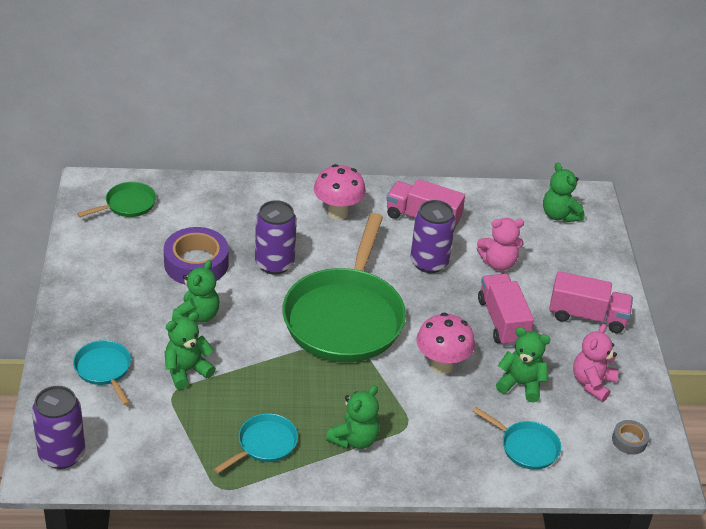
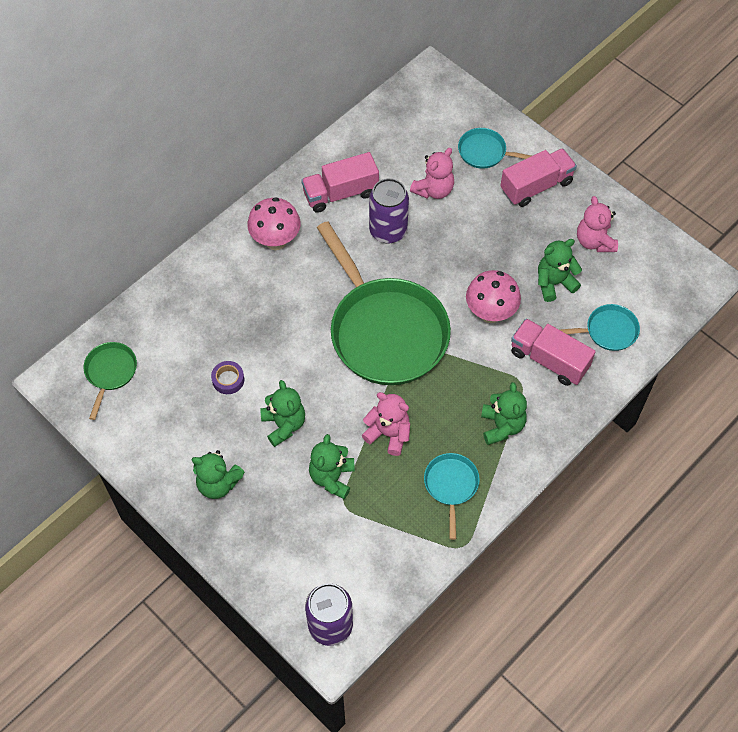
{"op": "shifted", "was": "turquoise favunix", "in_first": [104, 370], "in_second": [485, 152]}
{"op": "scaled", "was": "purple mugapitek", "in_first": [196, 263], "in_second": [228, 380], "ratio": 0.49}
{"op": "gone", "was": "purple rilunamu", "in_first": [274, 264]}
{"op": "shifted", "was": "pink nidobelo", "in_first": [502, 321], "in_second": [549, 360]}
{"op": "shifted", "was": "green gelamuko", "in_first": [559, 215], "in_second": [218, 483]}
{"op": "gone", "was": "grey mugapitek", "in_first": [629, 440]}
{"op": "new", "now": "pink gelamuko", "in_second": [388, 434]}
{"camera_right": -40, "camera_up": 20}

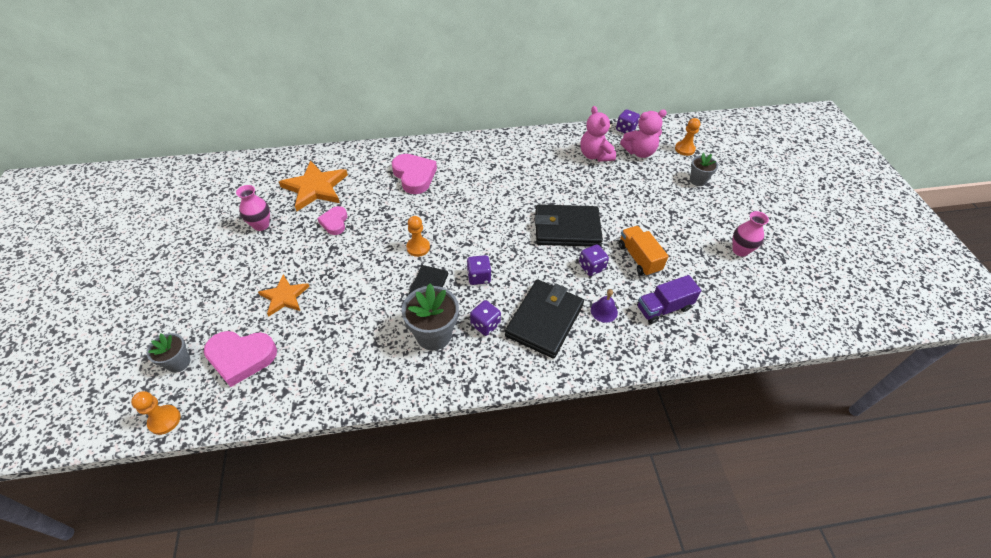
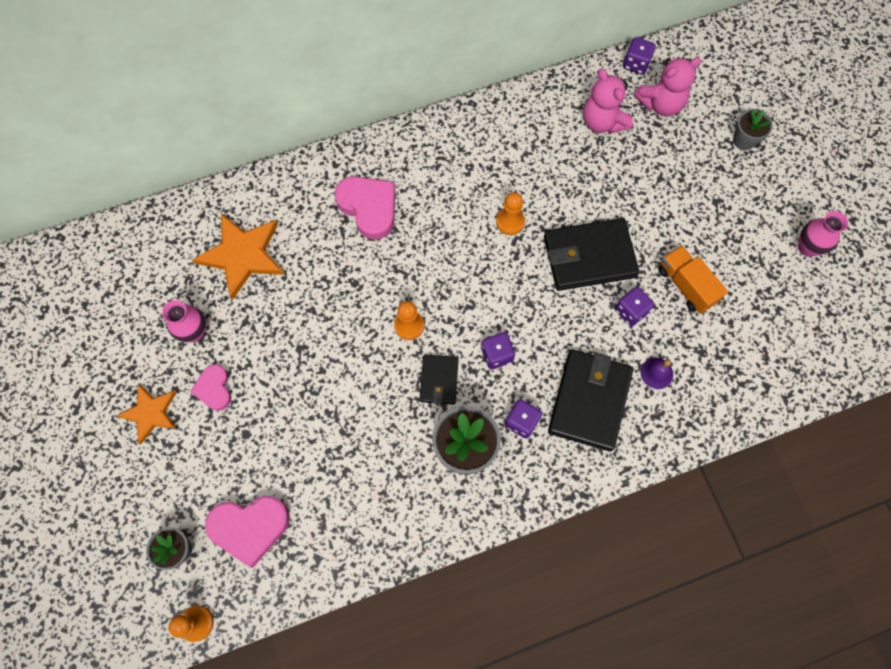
{"op": "shifted", "was": "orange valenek", "in_first": [284, 297], "in_second": [150, 413]}
{"op": "shifted", "was": "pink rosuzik", "in_first": [334, 222], "in_second": [214, 389]}
{"op": "gone", "was": "purple nidobelo", "in_first": [663, 308]}
{"op": "shifted", "was": "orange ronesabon", "in_first": [684, 149], "in_second": [510, 222]}
{"camera_right": -10, "camera_up": 20}

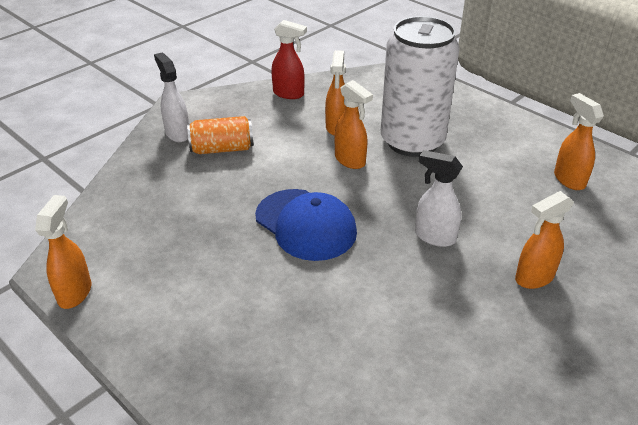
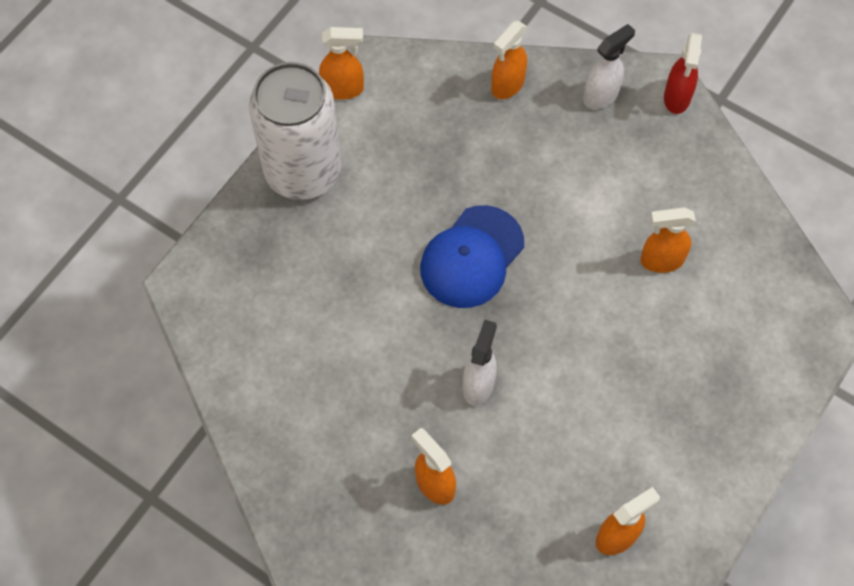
{"op": "gone", "was": "orange rilunamu", "in_first": [222, 149]}
{"op": "shifted", "was": "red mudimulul", "in_first": [289, 94], "in_second": [677, 98]}
{"op": "shifted", "was": "orange mudimulul", "in_first": [350, 160], "in_second": [507, 85]}
{"op": "shifted", "was": "white rilunamu", "in_first": [412, 141], "in_second": [303, 171]}
{"camera_right": 80, "camera_up": 25}

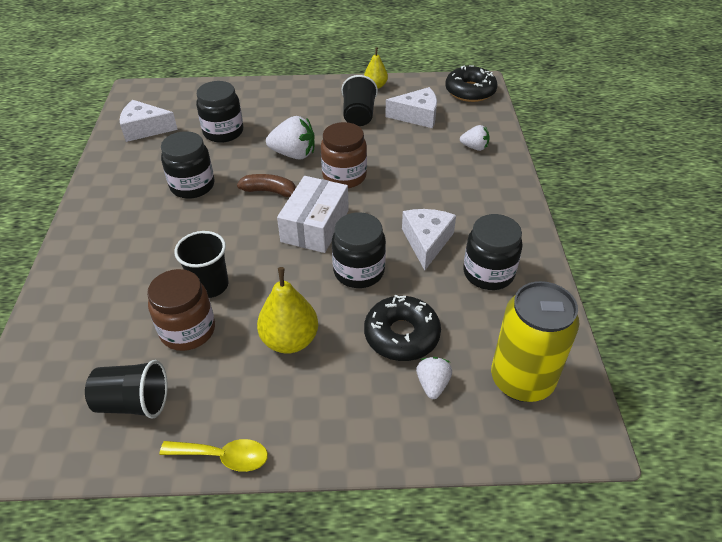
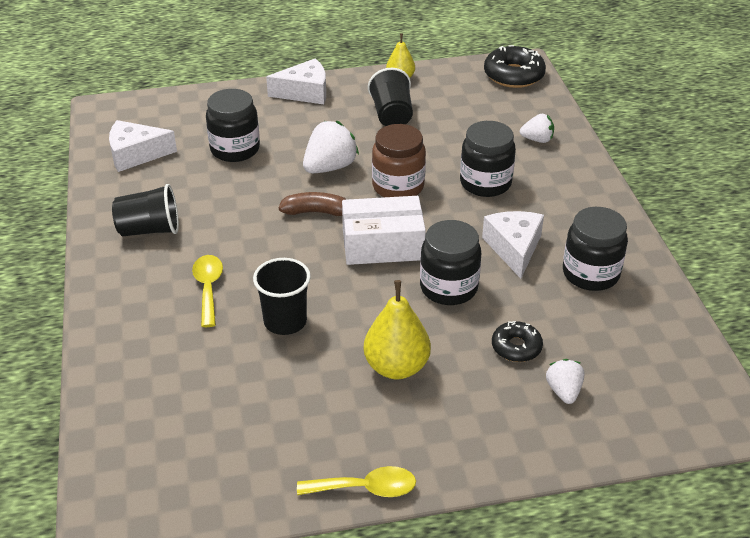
{"op": "shifted", "was": "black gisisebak", "in_first": [133, 402], "in_second": [149, 230]}
{"op": "gone", "was": "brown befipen", "in_first": [188, 330]}
{"op": "shifted", "was": "black befipen", "in_first": [192, 186], "in_second": [485, 183]}
{"op": "rotated", "was": "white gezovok", "in_first": [294, 154], "in_second": [330, 167], "clockwise": -45}
{"op": "rotated", "was": "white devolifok", "in_first": [315, 225], "in_second": [382, 244], "clockwise": 75}
{"op": "scaled", "was": "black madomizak", "in_first": [401, 335], "in_second": [516, 347], "ratio": 0.61}
{"op": "shifted", "was": "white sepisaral", "in_first": [417, 116], "in_second": [305, 92]}
{"op": "gone", "was": "yellow rilunamu", "in_first": [522, 380]}
{"op": "new", "now": "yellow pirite", "in_second": [208, 288]}
{"camera_right": -10, "camera_up": -5}

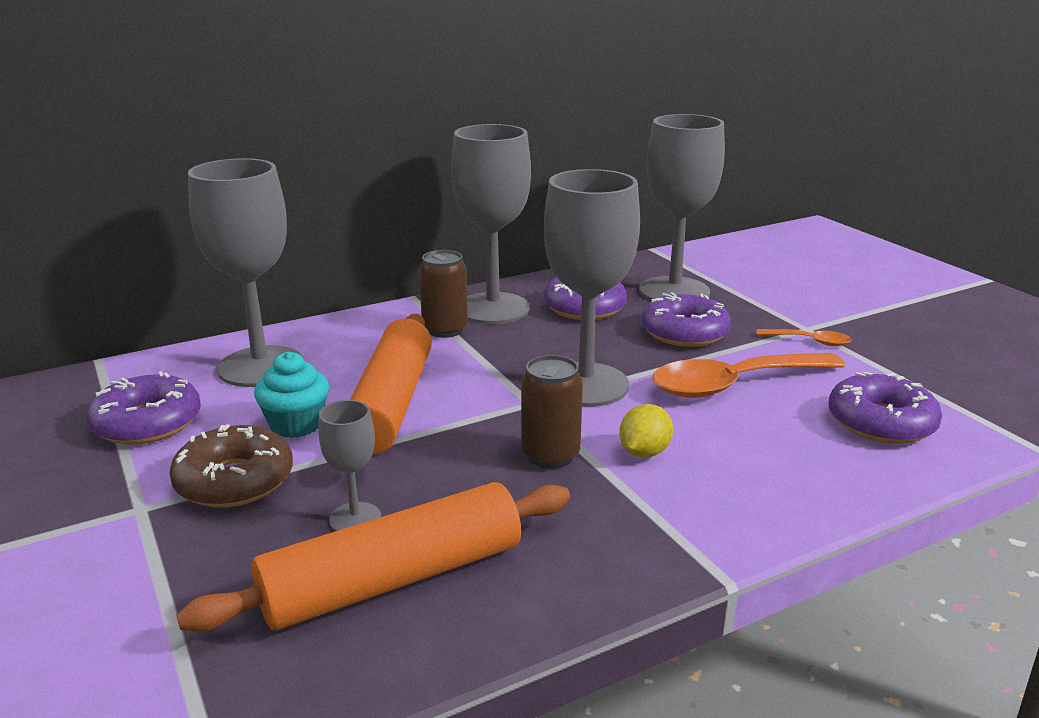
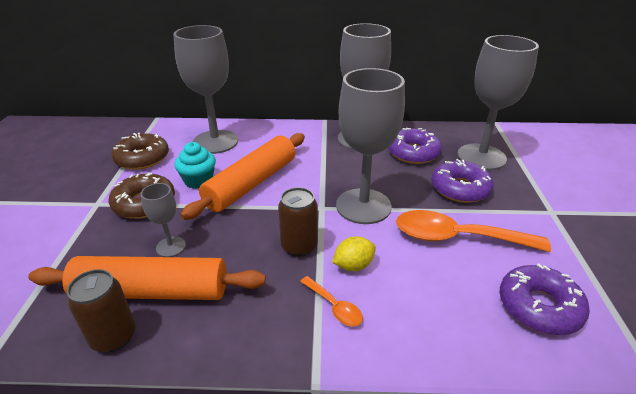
{"op": "repainted", "was": "purple madomizak", "now": "brown madomizak", "in_first": [147, 423], "in_second": [142, 158]}
{"op": "shifted", "was": "brown rilunamu", "in_first": [445, 329], "in_second": [113, 337]}
{"op": "shifted", "was": "orange pirite", "in_first": [809, 341], "in_second": [334, 307]}
{"camera_right": 30, "camera_up": 10}

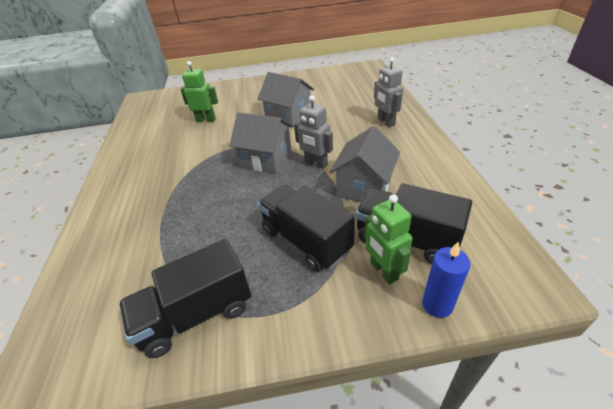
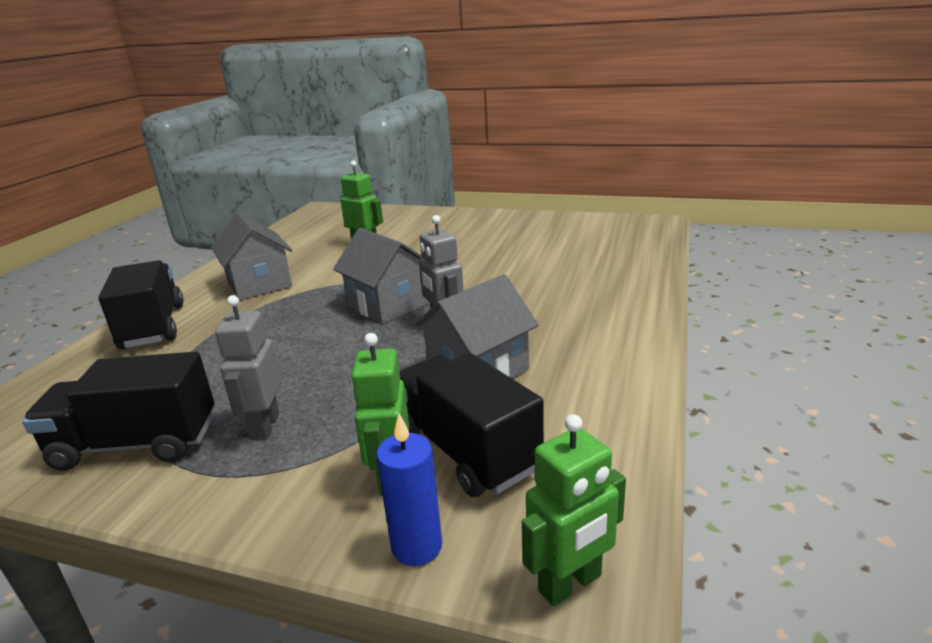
{"op": "shifted", "was": "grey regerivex", "in_first": [288, 116], "in_second": [259, 284]}
{"op": "shifted", "was": "black nidobelo", "in_first": [306, 240], "in_second": [153, 327]}
{"op": "shifted", "was": "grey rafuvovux", "in_first": [385, 122], "in_second": [264, 426]}
{"op": "new", "now": "green rafuvovux", "in_second": [570, 584]}
{"camera_right": 25, "camera_up": -15}

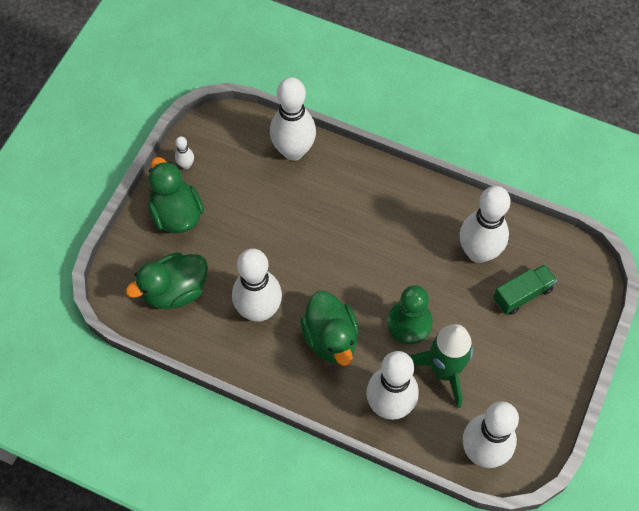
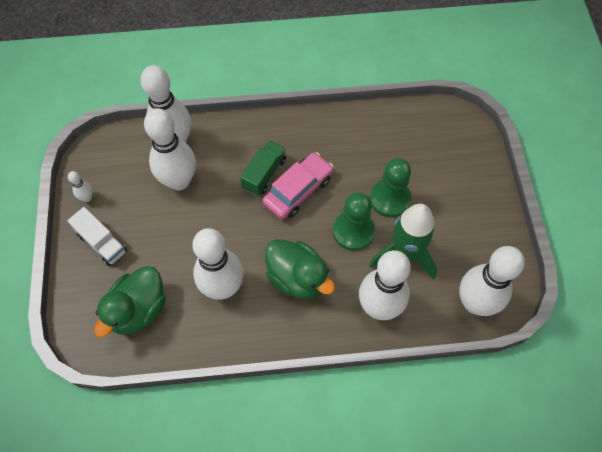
{"op": "swapped", "was": "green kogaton", "now": "white nidobelo", "in_first": [176, 214], "in_second": [102, 243]}
{"op": "shifted", "was": "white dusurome", "in_first": [478, 252], "in_second": [179, 181]}
{"op": "shifted", "was": "green nidobelo", "in_first": [522, 294], "in_second": [264, 174]}
{"op": "new", "now": "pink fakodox", "in_second": [298, 190]}
{"op": "new", "now": "green ronesabon", "in_second": [390, 199]}
{"camera_right": -30, "camera_up": 0}

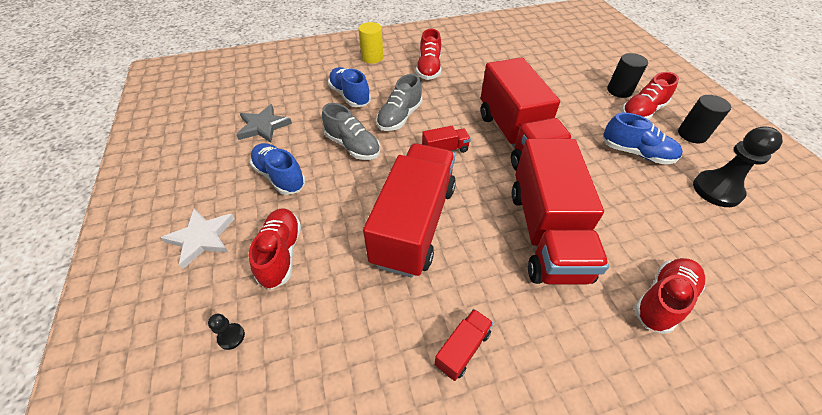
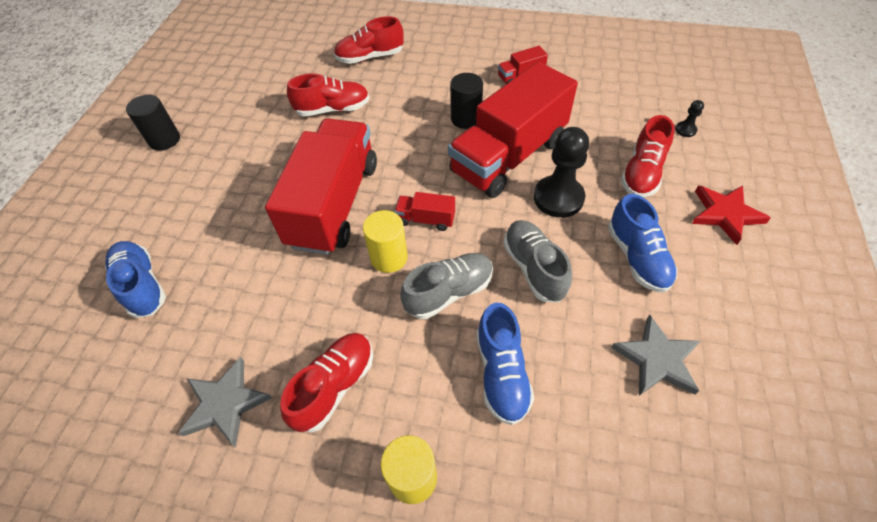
{"op": "repainted", "was": "white valenek", "now": "red valenek", "in_first": [202, 238], "in_second": [725, 214]}
{"op": "gone", "was": "red nidobelo", "in_first": [546, 233]}
{"op": "shifted", "was": "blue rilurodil", "in_first": [636, 153], "in_second": [142, 285]}
{"op": "shifted", "was": "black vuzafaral", "in_first": [619, 91], "in_second": [466, 119]}
{"op": "shifted", "was": "red rilurodil", "in_first": [642, 111], "in_second": [333, 109]}
{"op": "shifted", "was": "black ronesabon", "in_first": [717, 190], "in_second": [558, 198]}
{"op": "new", "now": "grey valenek", "in_second": [225, 403]}
{"op": "new", "now": "yellow vuzafaral", "in_second": [389, 257]}
{"camera_right": -150, "camera_up": 5}

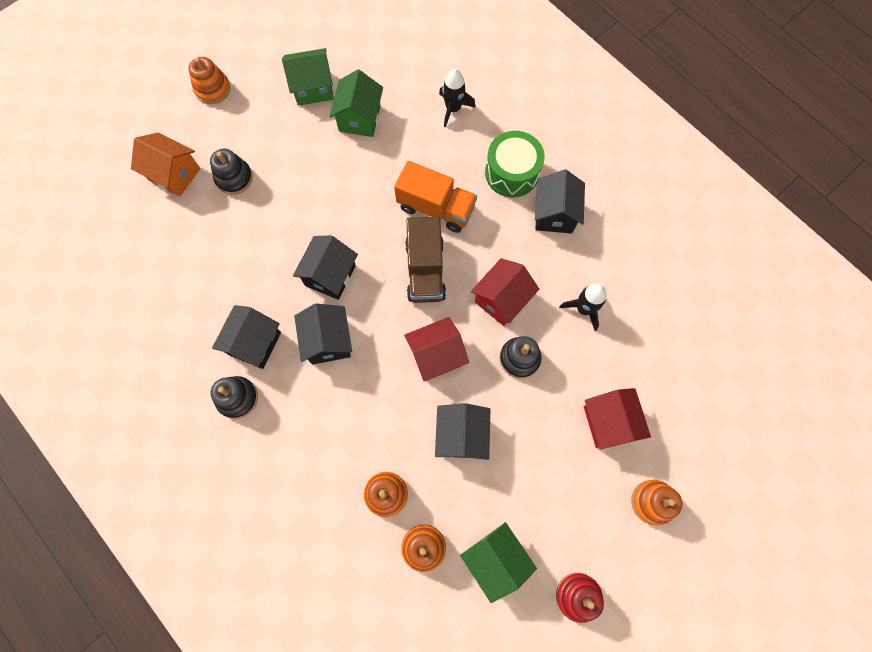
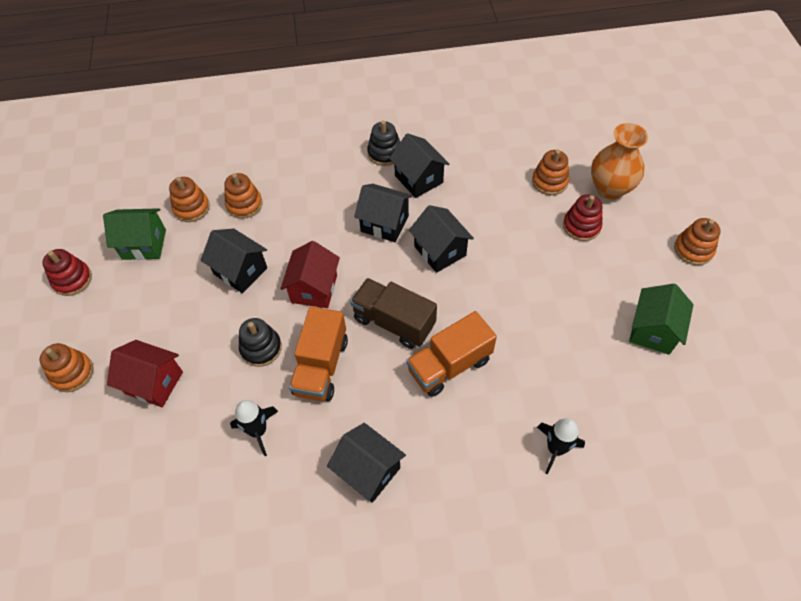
{"op": "swapped", "was": "orange regerivex", "now": "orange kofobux", "in_first": [174, 174], "in_second": [610, 188]}
{"op": "repainted", "was": "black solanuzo", "now": "red solanuzo", "in_first": [234, 178], "in_second": [581, 226]}
{"op": "gone", "was": "green regerivex", "in_first": [359, 118]}
{"op": "swapped", "was": "red regerivex", "now": "orange nidobelo", "in_first": [501, 299], "in_second": [321, 366]}
{"op": "gone", "was": "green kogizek", "in_first": [512, 173]}
{"op": "new", "now": "orange solanuzo", "in_second": [549, 181]}
{"camera_right": 125, "camera_up": -15}

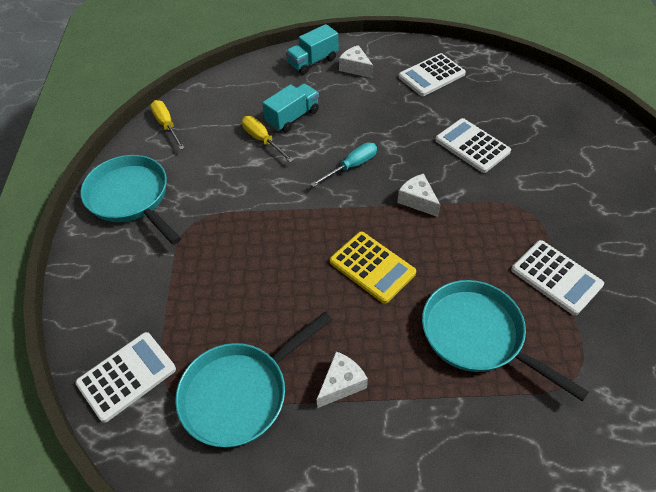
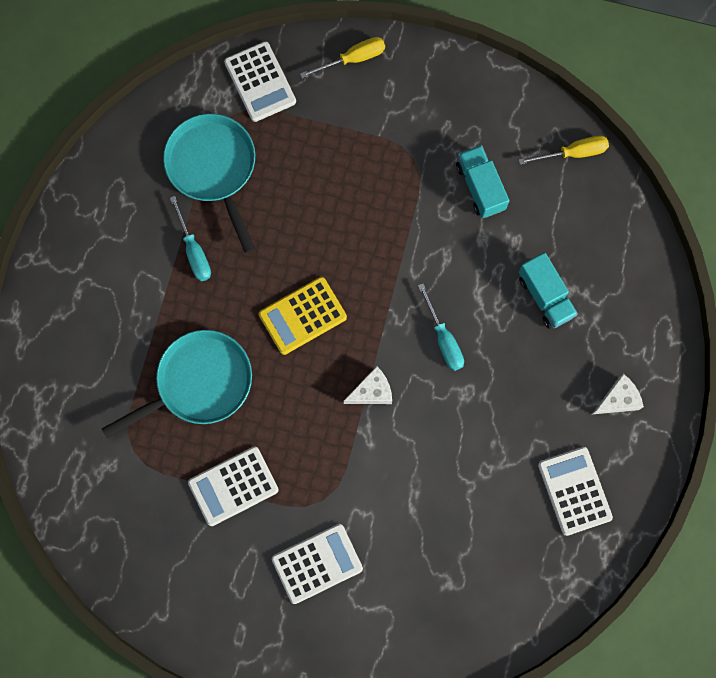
{"op": "gone", "was": "turquoise favunix", "in_first": [131, 198]}
{"op": "shifted", "was": "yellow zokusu", "in_first": [262, 140], "in_second": [353, 59]}
{"op": "shifted", "was": "turquoise nidobelo", "in_first": [312, 61], "in_second": [480, 187]}
{"op": "swapped", "was": "white sepisaral", "now": "turquoise zokusu", "in_first": [341, 384], "in_second": [194, 251]}
{"op": "shifted", "was": "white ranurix", "in_first": [472, 146], "in_second": [317, 563]}
{"camera_right": 105, "camera_up": 25}

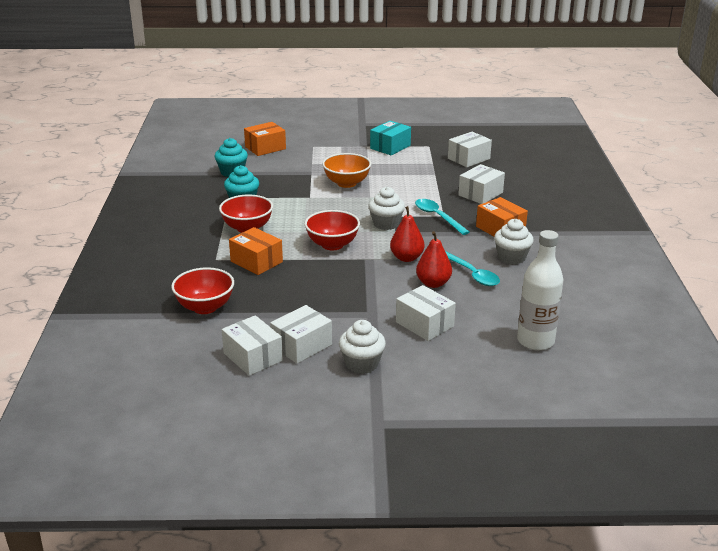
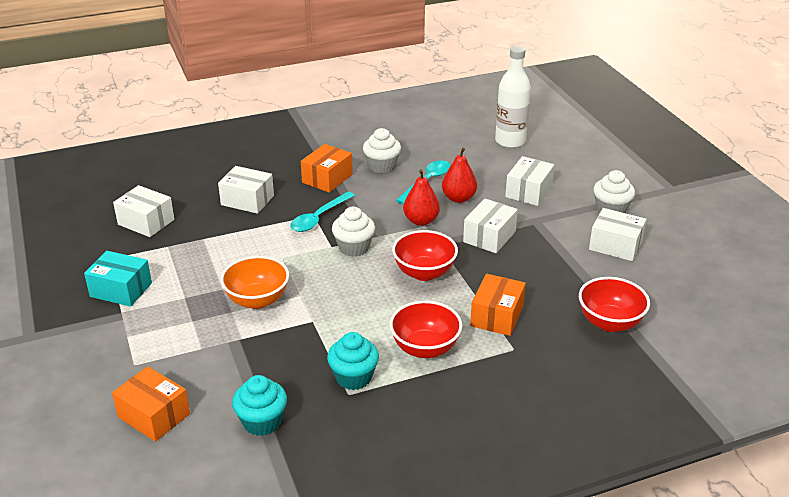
{"op": "shifted", "was": "white devolifok", "in_first": [253, 357], "in_second": [489, 237]}
{"camera_right": -110, "camera_up": 5}

